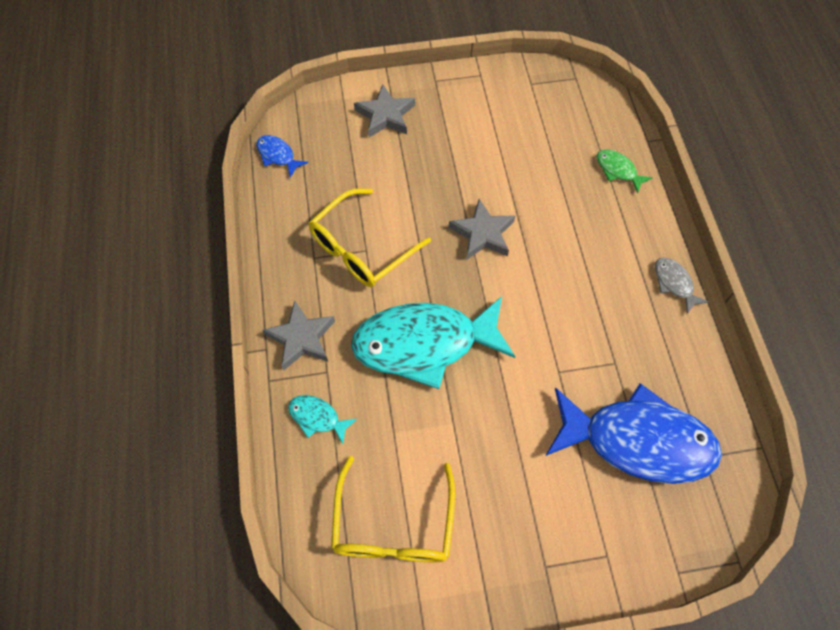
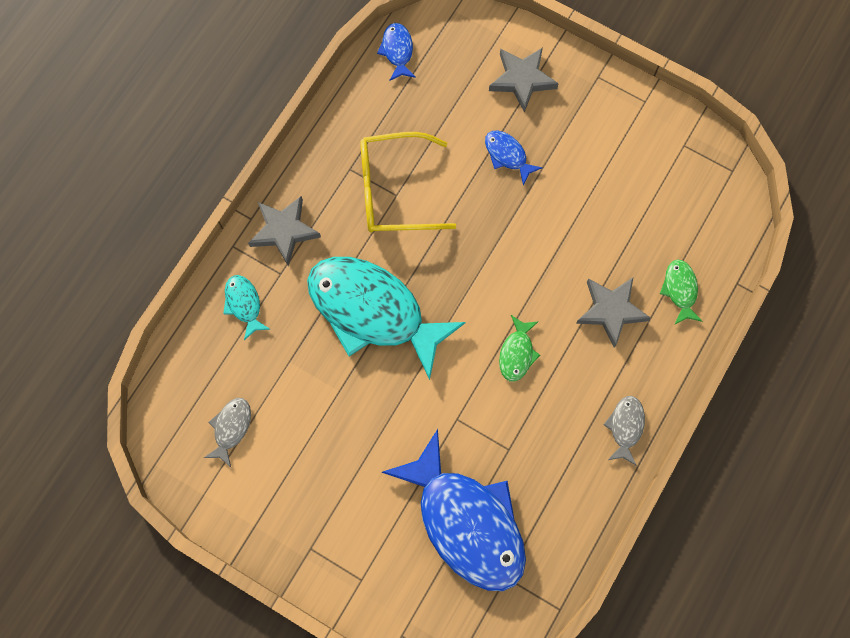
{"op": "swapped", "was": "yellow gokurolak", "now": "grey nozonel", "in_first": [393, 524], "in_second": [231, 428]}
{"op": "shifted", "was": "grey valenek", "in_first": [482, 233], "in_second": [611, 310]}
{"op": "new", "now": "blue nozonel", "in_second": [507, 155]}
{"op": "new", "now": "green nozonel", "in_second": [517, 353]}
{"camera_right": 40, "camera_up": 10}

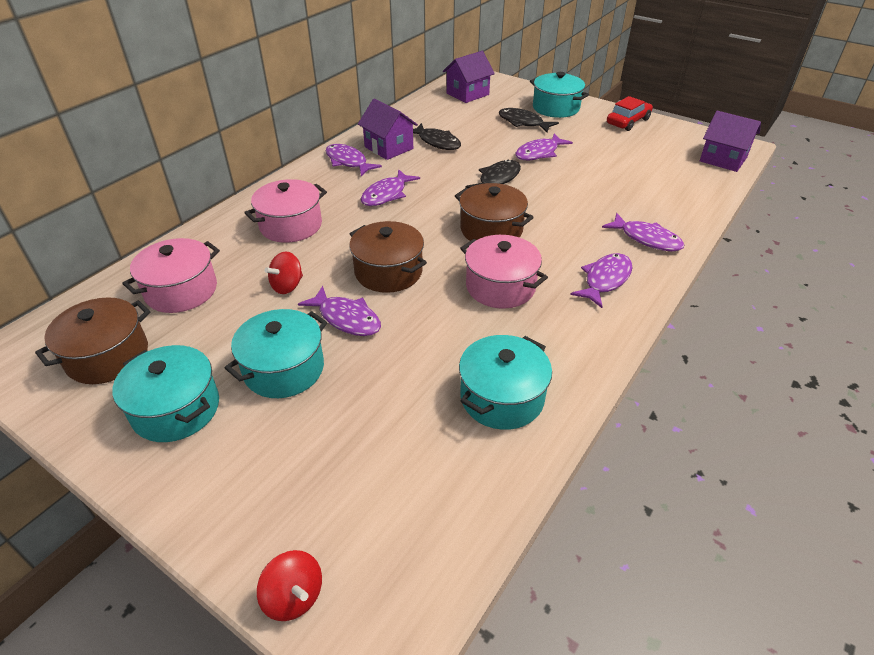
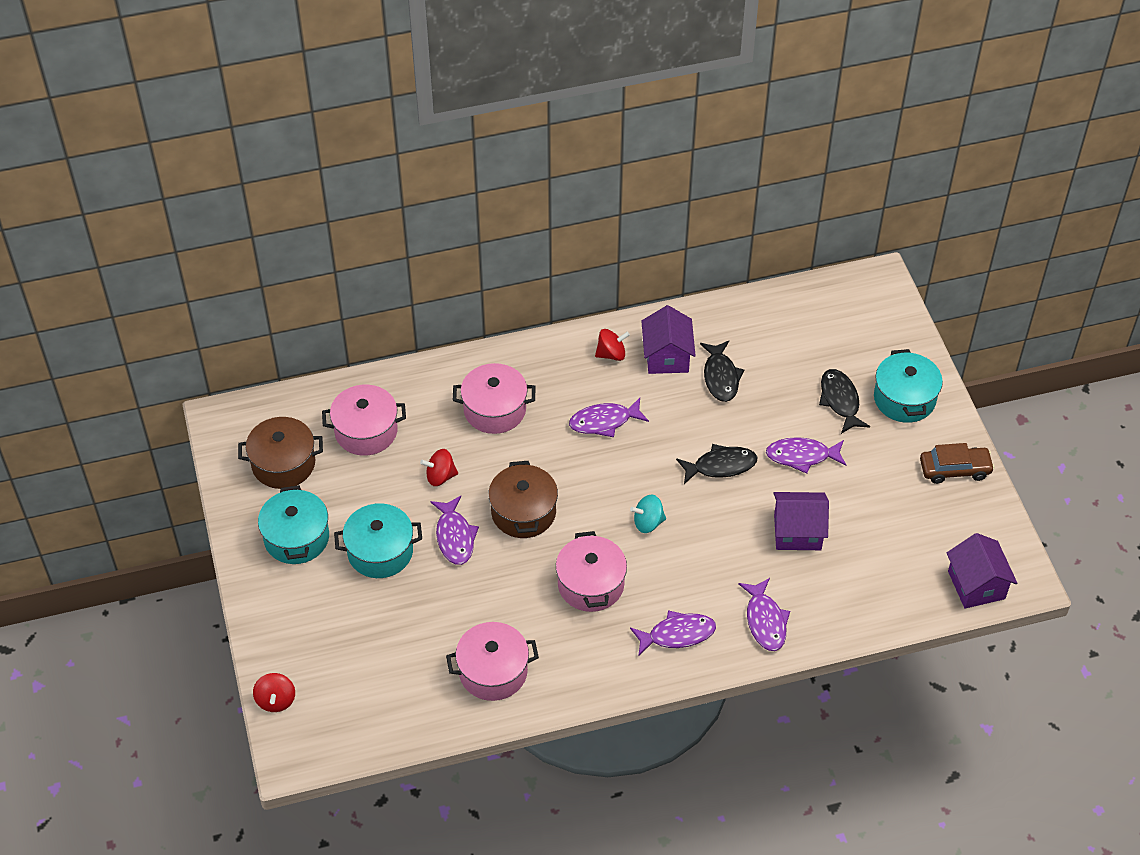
{"op": "swapped", "was": "purple nozonel", "now": "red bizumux", "in_first": [348, 162], "in_second": [611, 354]}
{"op": "shifted", "was": "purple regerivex", "in_first": [467, 94], "in_second": [797, 532]}
{"op": "swapped", "was": "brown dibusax", "now": "turquoise bizumux", "in_first": [491, 230], "in_second": [648, 522]}
{"op": "repainted", "was": "turquoise dibusax", "now": "pink dibusax", "in_first": [502, 397], "in_second": [493, 671]}
{"op": "repainted", "was": "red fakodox", "now": "brown fakodox", "in_first": [628, 121], "in_second": [954, 469]}
{"camera_right": 40, "camera_up": 10}

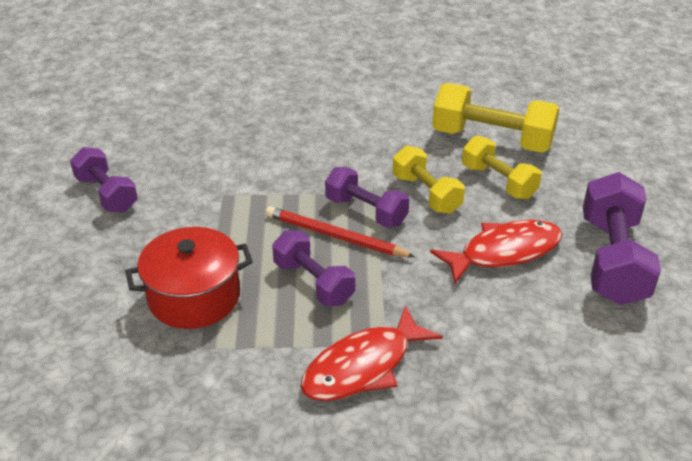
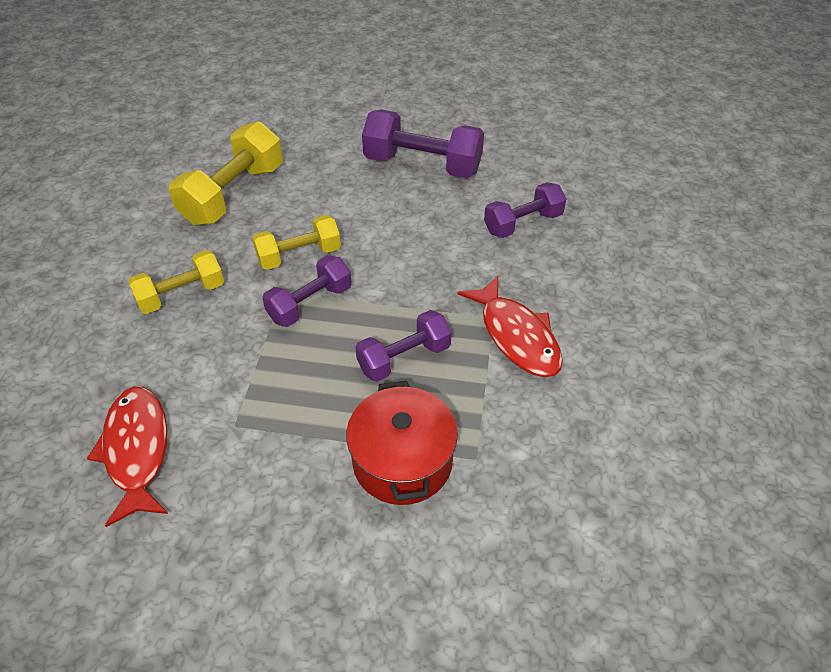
{"op": "shifted", "was": "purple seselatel", "in_first": [107, 194], "in_second": [523, 223]}
{"op": "gone", "was": "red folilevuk", "in_first": [334, 236]}
{"op": "shifted", "was": "red nozonel", "in_first": [504, 252], "in_second": [137, 450]}
{"op": "shifted", "was": "yellow seselatel", "in_first": [498, 182], "in_second": [181, 295]}
{"camera_right": -80, "camera_up": 10}

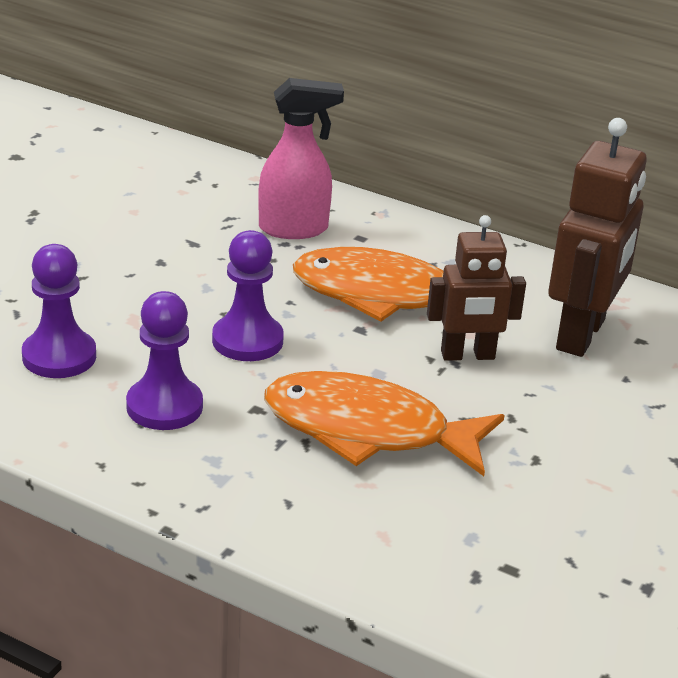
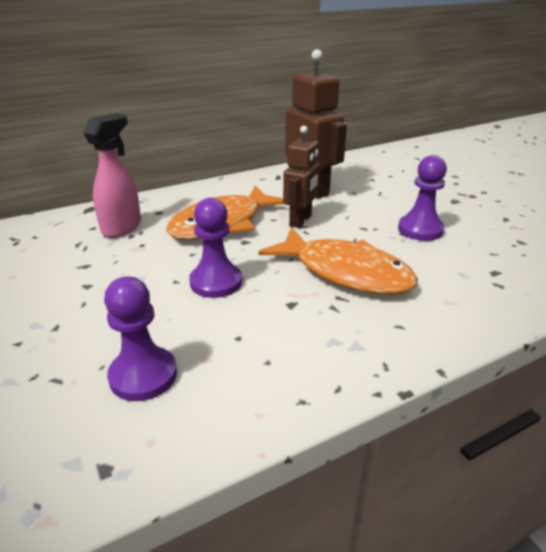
{"op": "shifted", "was": "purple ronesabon", "in_first": [164, 406], "in_second": [420, 229]}
{"op": "rotated", "was": "orange nozonel", "in_first": [368, 431], "in_second": [345, 272], "clockwise": -105}
{"camera_right": -55, "camera_up": 0}

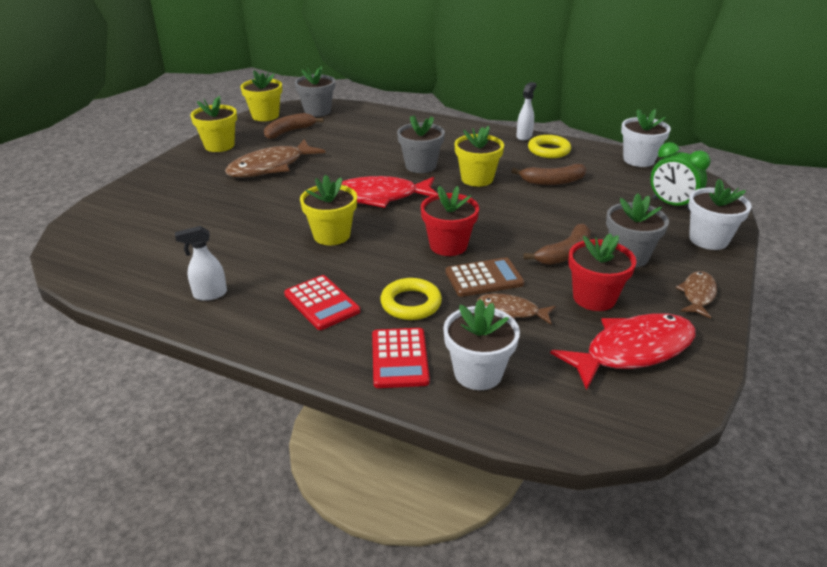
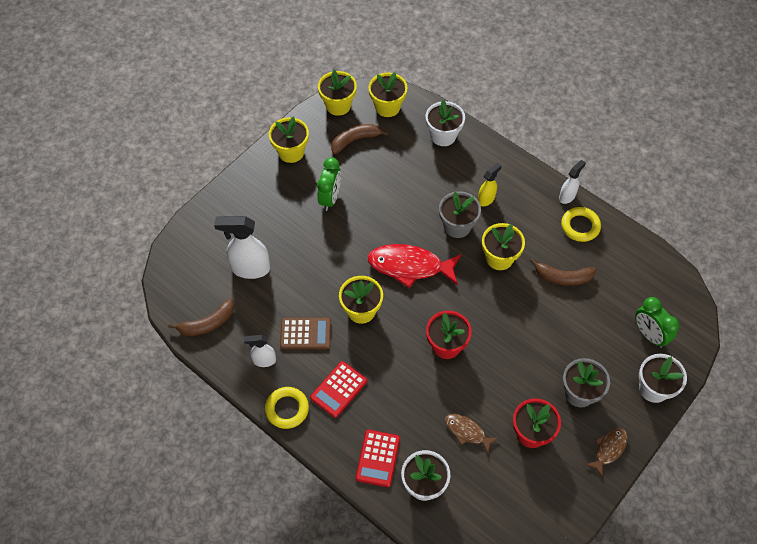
{"op": "swapped", "was": "brown nozonel", "now": "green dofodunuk", "in_first": [271, 167], "in_second": [330, 198]}
{"op": "rotated", "was": "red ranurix", "in_first": [322, 303], "in_second": [339, 389], "clockwise": 60}
{"op": "repainted", "was": "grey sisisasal", "now": "yellow sisisasal", "in_first": [317, 111], "in_second": [387, 107]}
{"op": "shifted", "was": "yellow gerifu", "in_first": [411, 303], "in_second": [287, 409]}
{"op": "shifted", "was": "brown ranurix", "in_first": [484, 278], "in_second": [305, 333]}
{"op": "shifted", "was": "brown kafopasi", "in_first": [565, 254], "in_second": [207, 323]}
{"op": "gone", "was": "red nozonel", "in_first": [632, 351]}
{"op": "shifted", "was": "white sisisasal", "in_first": [638, 160], "in_second": [443, 136]}
{"op": "new", "now": "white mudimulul", "in_second": [250, 268]}
{"op": "new", "now": "yellow mudimulul", "in_second": [486, 199]}
{"camera_right": 15, "camera_up": 25}

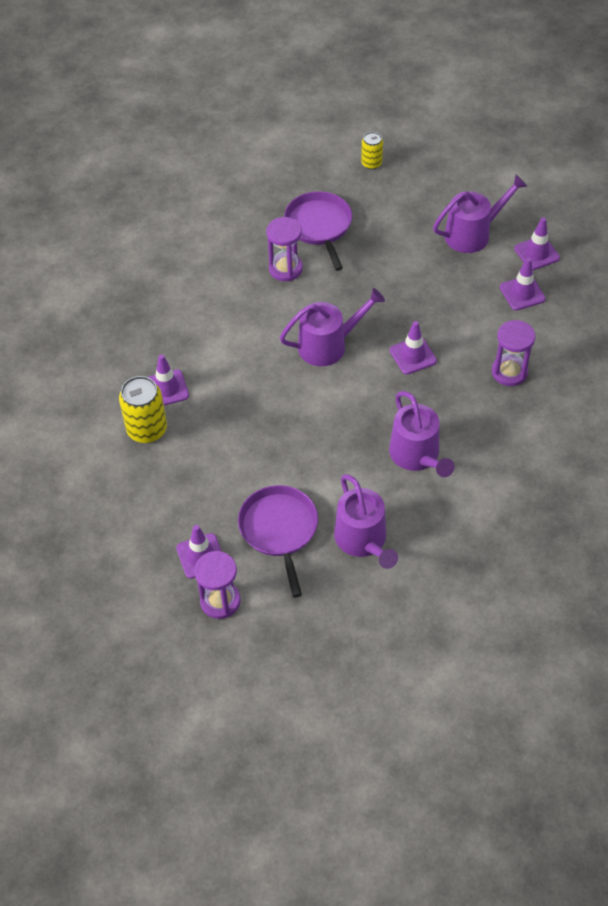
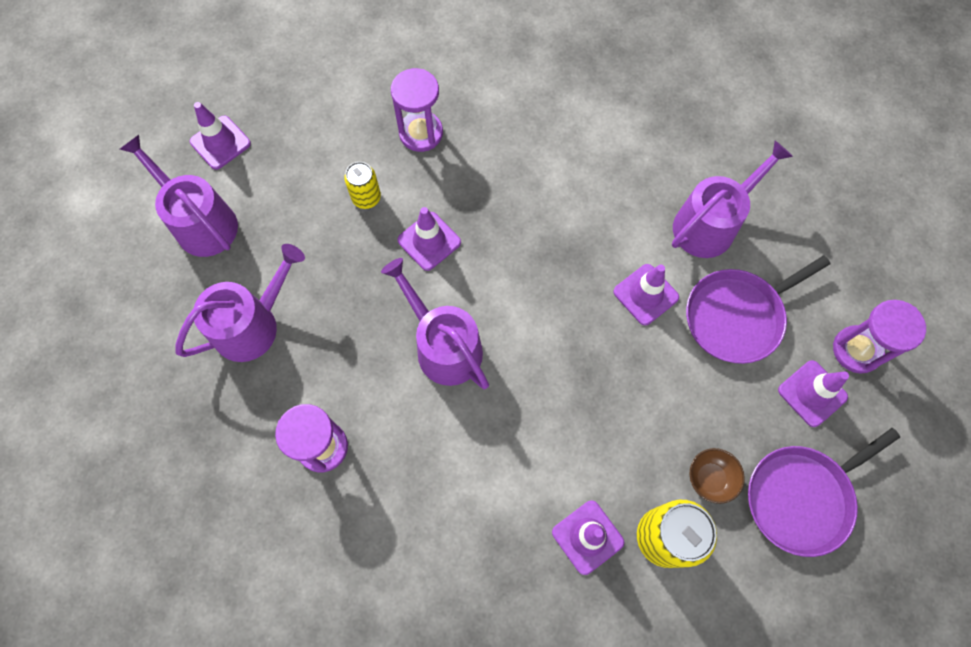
{"op": "shifted", "was": "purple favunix", "in_first": [319, 226], "in_second": [802, 497]}
{"op": "shifted", "was": "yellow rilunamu", "in_first": [371, 163], "in_second": [366, 197]}
{"op": "shifted", "was": "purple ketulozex", "in_first": [417, 455], "in_second": [252, 324]}
{"op": "shifted", "was": "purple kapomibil", "in_first": [522, 293], "in_second": [645, 294]}
{"op": "new", "now": "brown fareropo", "in_second": [710, 478]}
{"camera_right": -110, "camera_up": 15}

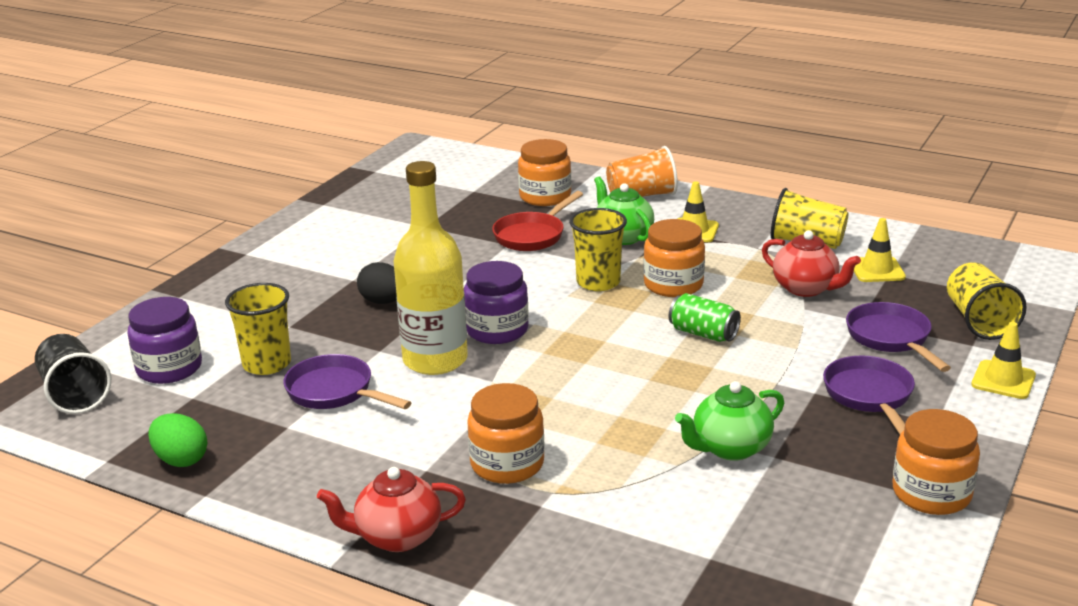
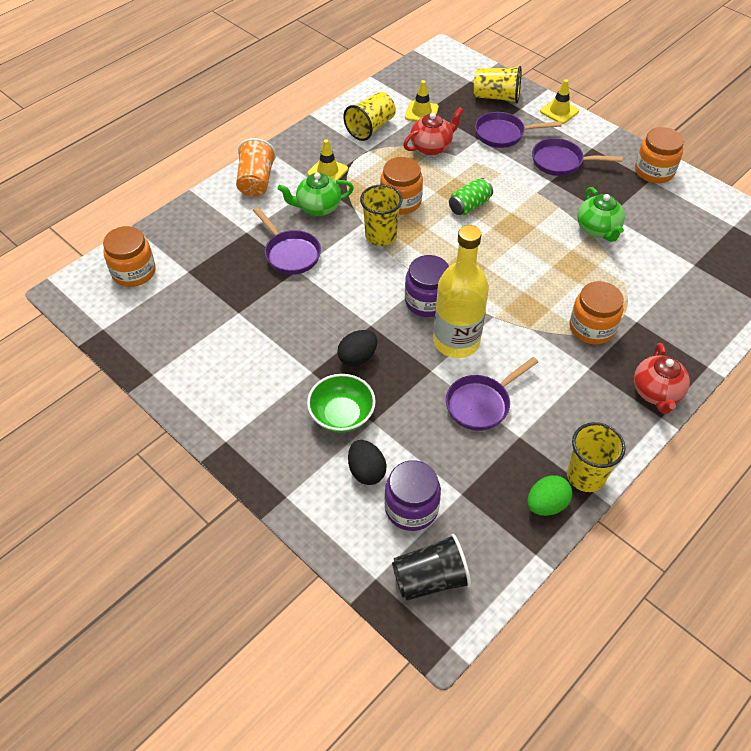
{"op": "shifted", "was": "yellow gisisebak", "in_first": [267, 364], "in_second": [585, 476]}
{"op": "repainted", "was": "red favunix", "now": "purple favunix", "in_first": [532, 235], "in_second": [290, 253]}
{"op": "shifted", "was": "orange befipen", "in_first": [545, 197], "in_second": [134, 272]}
{"op": "new", "now": "green fareropo", "in_second": [342, 415]}
{"op": "new", "now": "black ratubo", "in_second": [366, 471]}
{"camera_right": -75, "camera_up": 25}

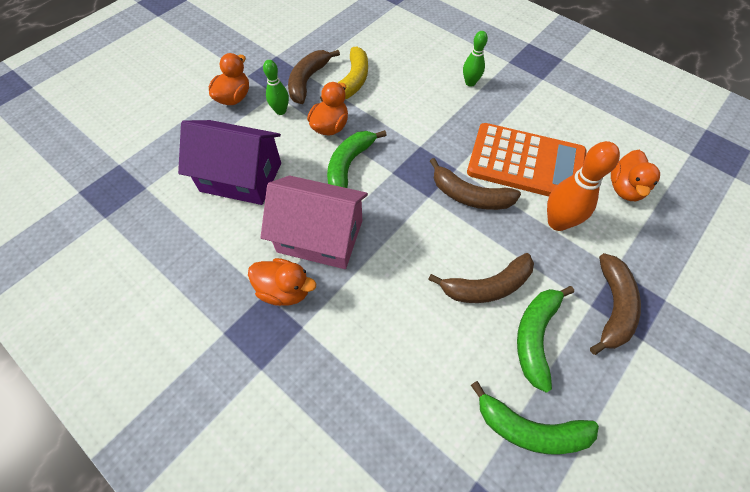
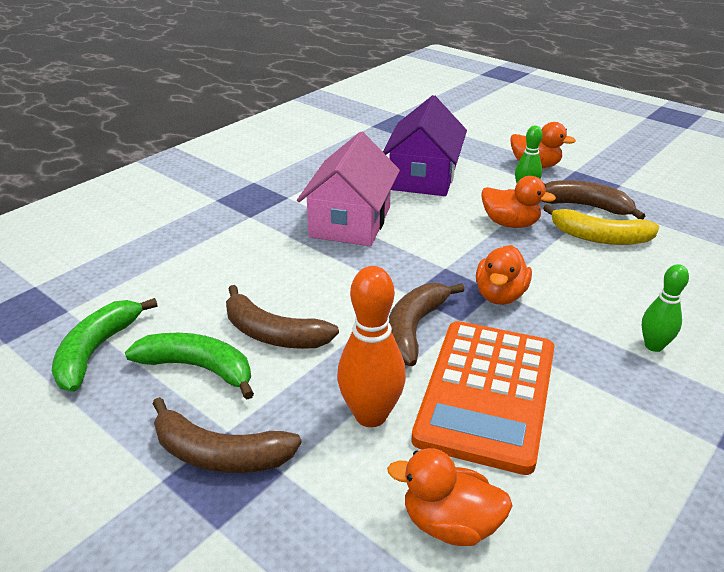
{"op": "shifted", "was": "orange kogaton", "in_first": [285, 290], "in_second": [500, 295]}
{"op": "gone", "was": "green kafopasi", "in_first": [349, 165]}
{"op": "rotated", "was": "brown kafopasi", "in_first": [487, 286], "in_second": [273, 334], "clockwise": -45}
{"camera_right": 90, "camera_up": -25}

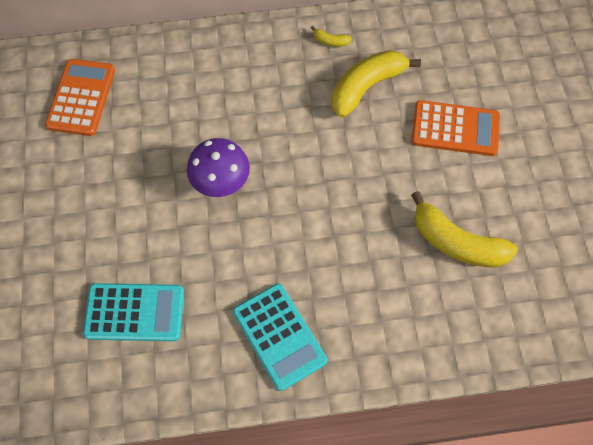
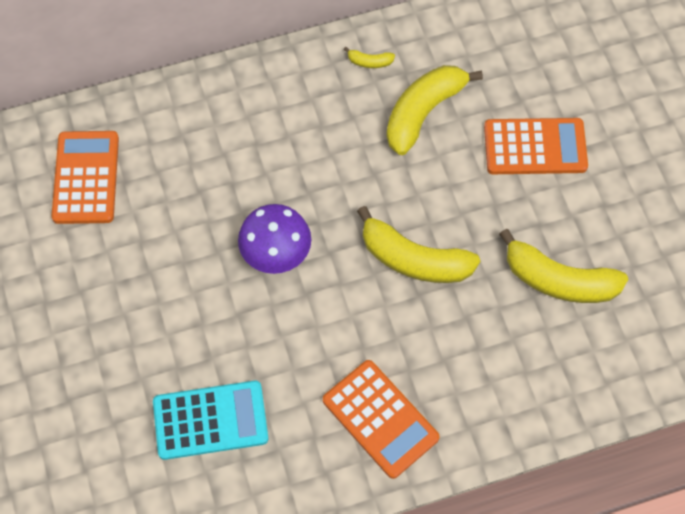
{"op": "repainted", "was": "turquoise ranurix", "now": "orange ranurix", "in_first": [279, 336], "in_second": [380, 419]}
{"op": "new", "now": "yellow kafopasi", "in_second": [414, 259]}
{"camera_right": -10, "camera_up": 0}

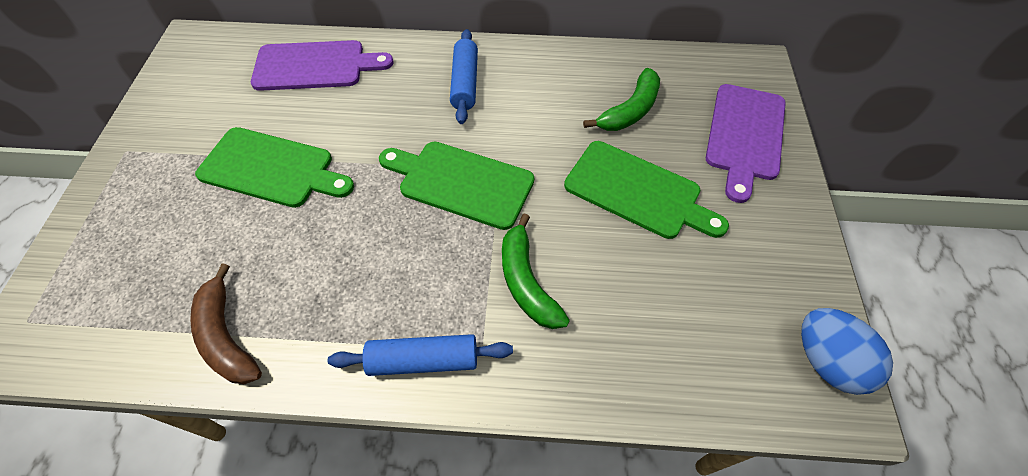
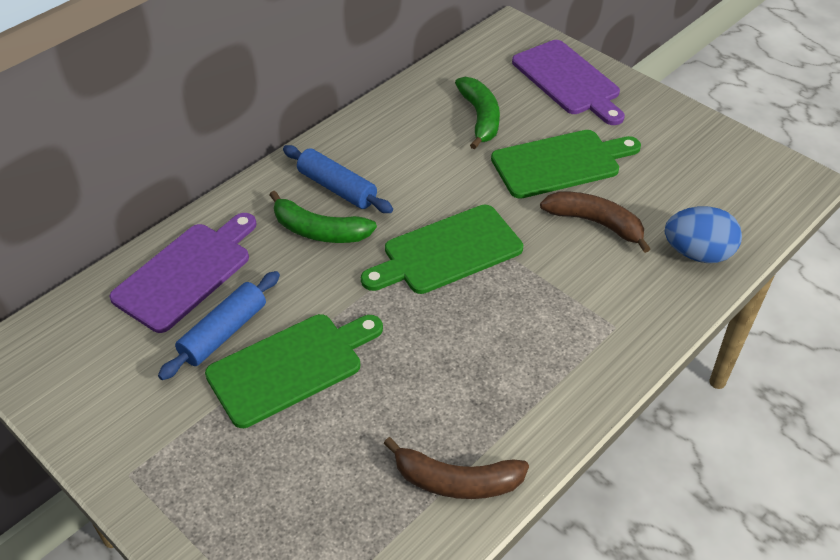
{"op": "shifted", "was": "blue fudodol", "in_first": [423, 360], "in_second": [223, 333]}
{"op": "shifted", "was": "green kafopasi", "in_first": [527, 282], "in_second": [319, 231]}
{"op": "shifted", "was": "blue ratubo", "in_first": [827, 361], "in_second": [697, 253]}
{"op": "new", "now": "brown kafopasi", "in_second": [595, 223]}
{"camera_right": -50, "camera_up": -10}

